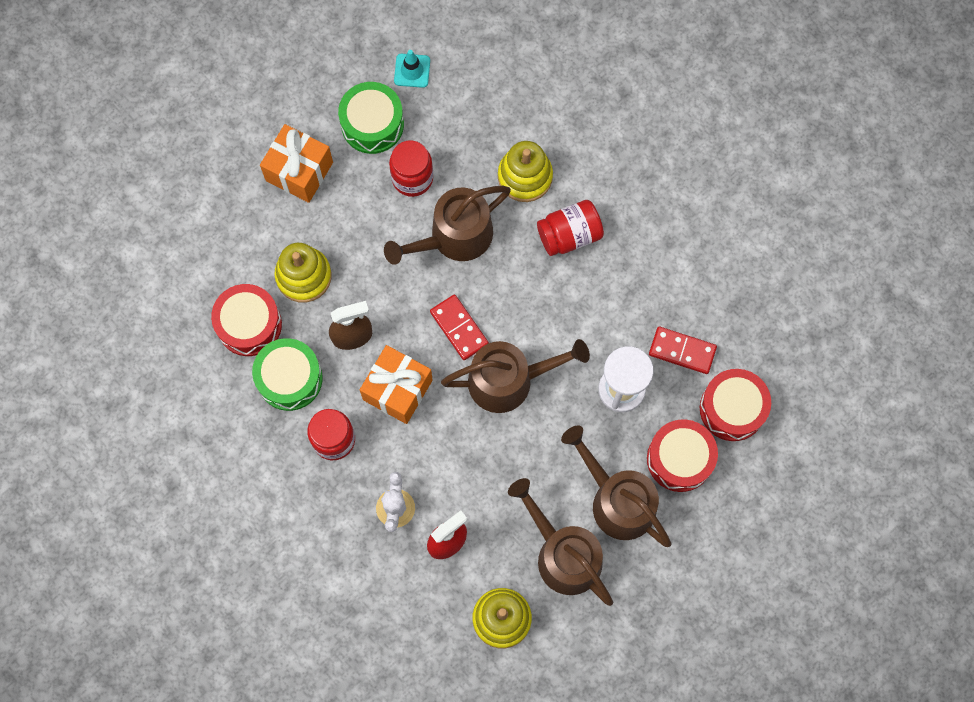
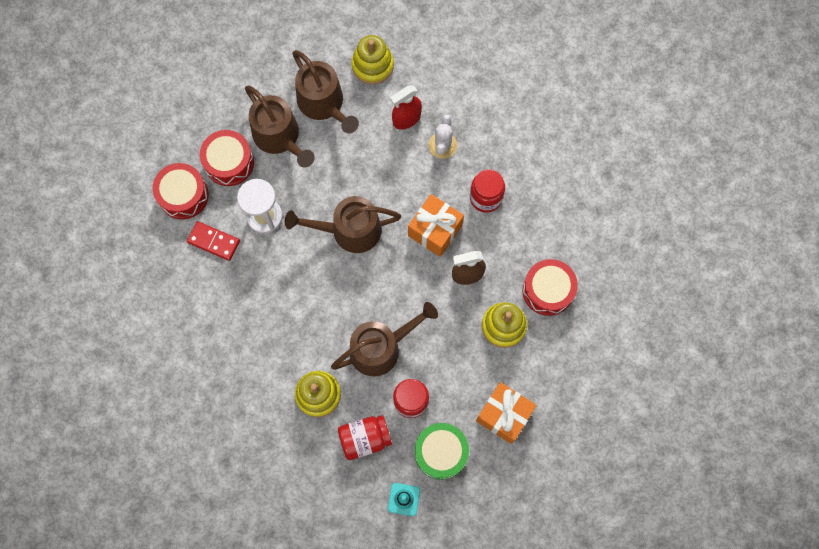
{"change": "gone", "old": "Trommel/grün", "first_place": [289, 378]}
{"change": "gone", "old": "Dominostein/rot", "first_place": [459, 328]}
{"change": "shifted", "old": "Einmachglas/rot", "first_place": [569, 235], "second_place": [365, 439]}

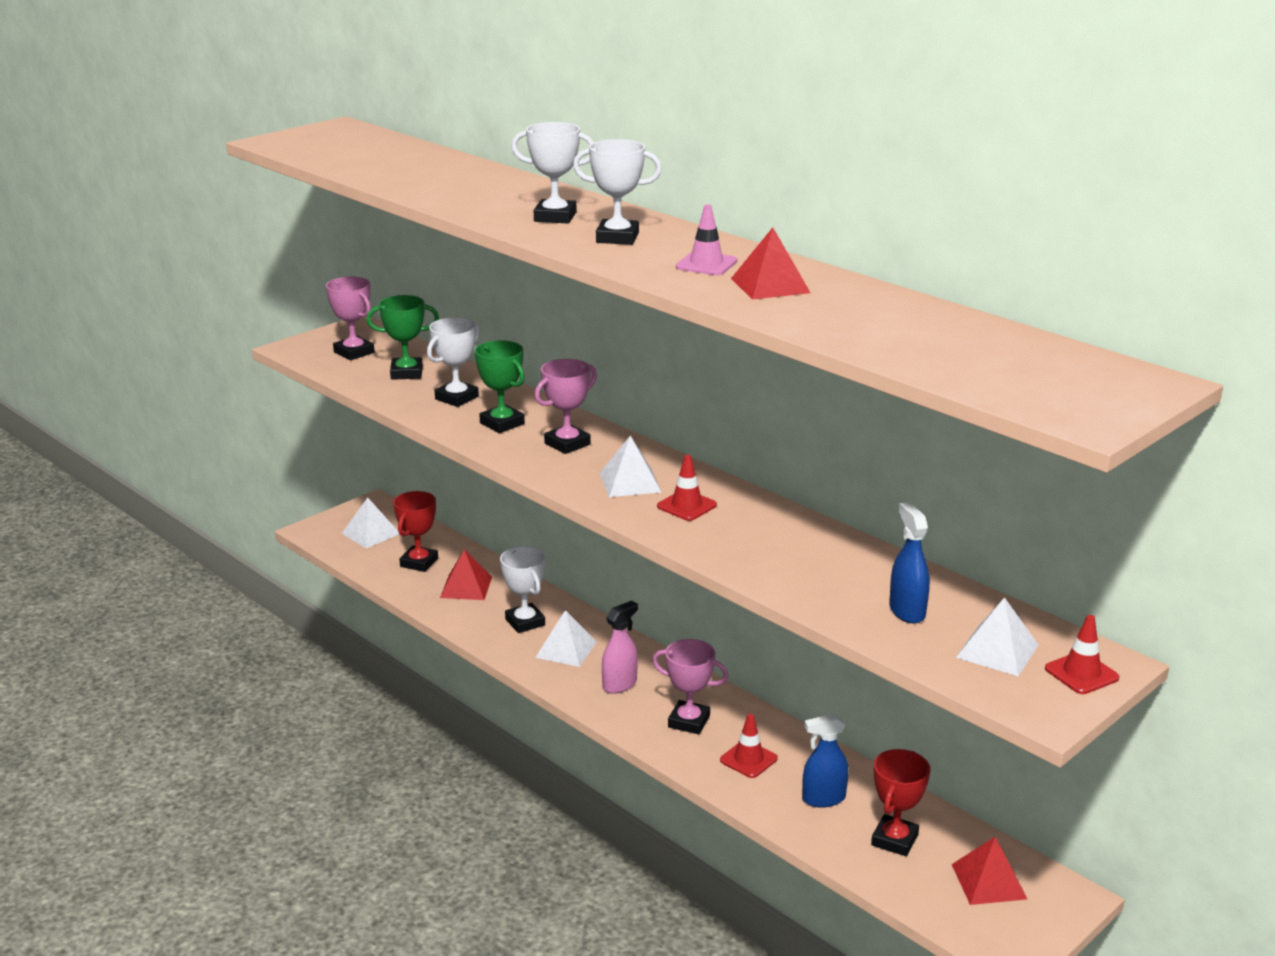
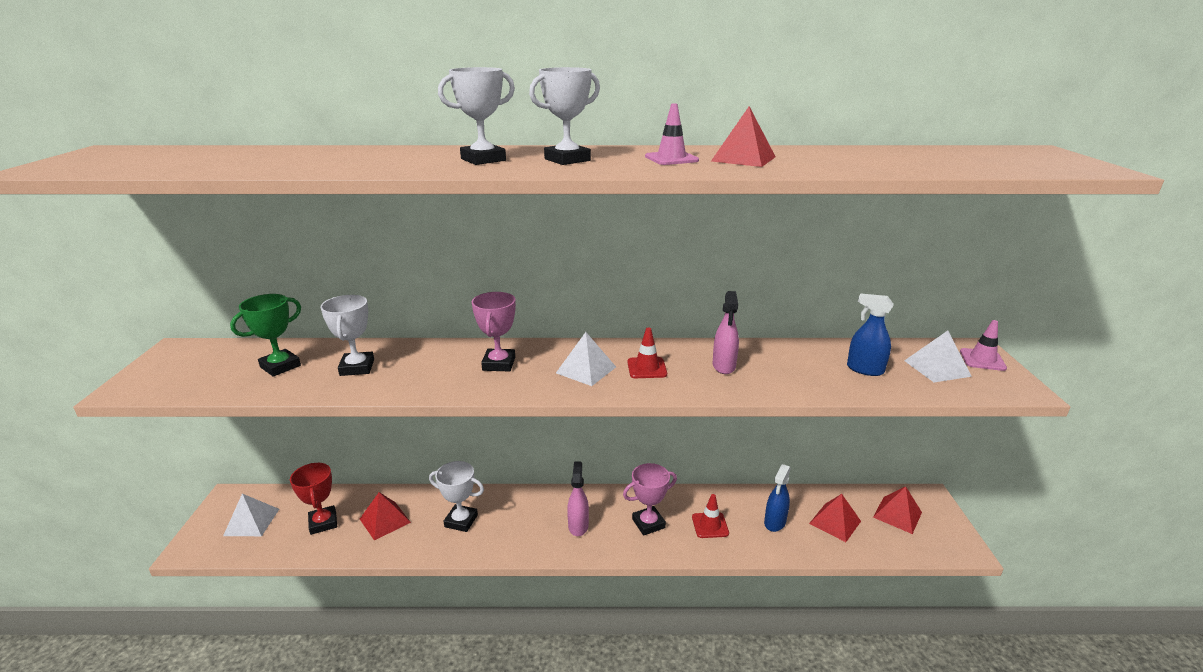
{"change": "gone", "old": "Pokal/rosa", "first_place": [354, 352]}
{"change": "gone", "old": "Pokal/grün", "first_place": [502, 423]}
{"change": "gone", "old": "Pyramide/weiß", "first_place": [566, 649]}
{"change": "new", "new": "Sprühflasche/rosa", "second_place": [724, 366]}
{"change": "swapped", "old": "Pokal/rot", "new": "Pyramide/rot", "first_place": [894, 840], "second_place": [835, 522]}
{"change": "repainted", "old": "Leitkegel/rot", "new": "Leitkegel/rosa", "first_place": [1081, 673], "second_place": [982, 360]}

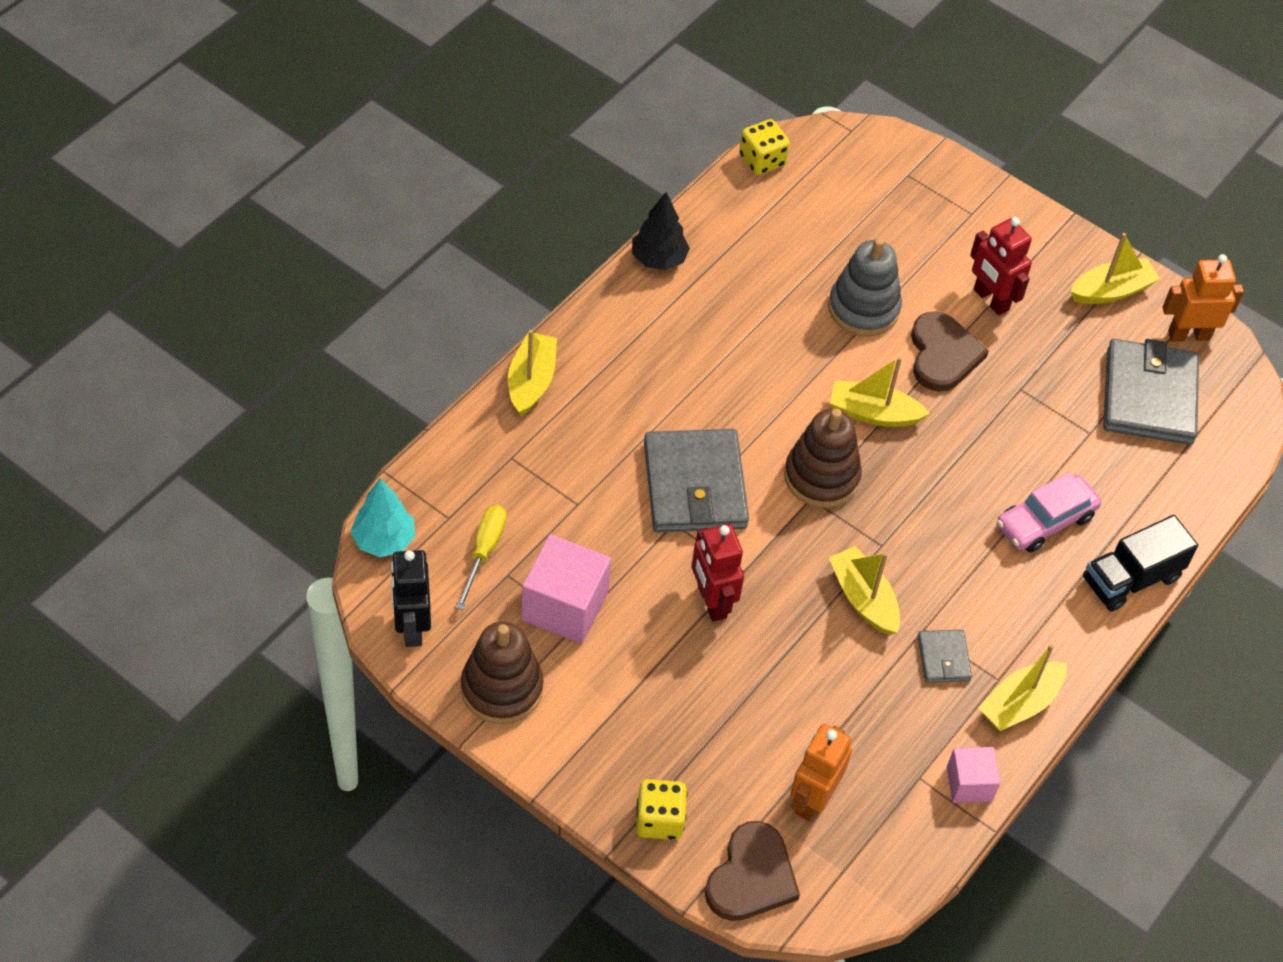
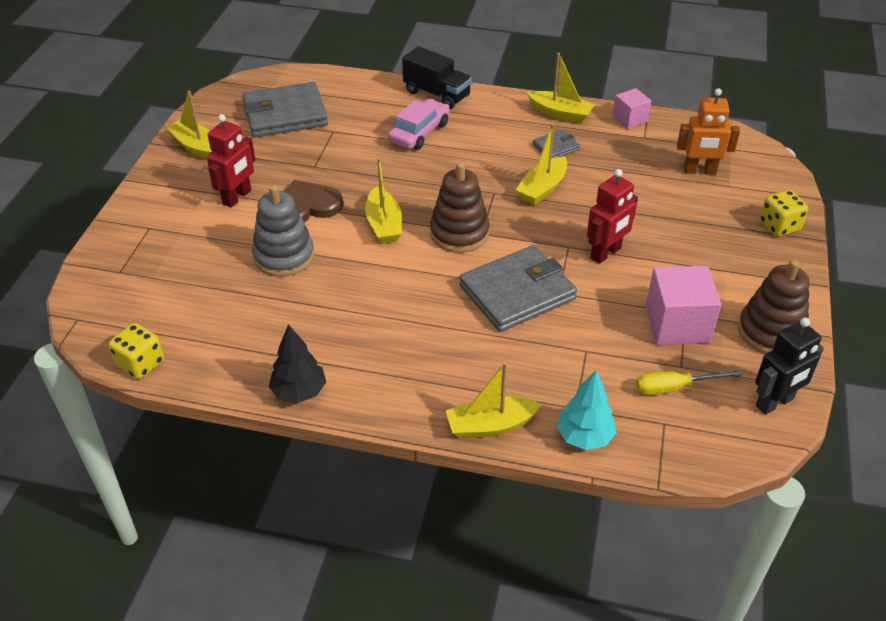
{"change": "gone", "old": "Herz/braun", "first_place": [751, 876]}
{"change": "gone", "old": "Roboter/orange", "first_place": [1188, 335]}
{"change": "shifted", "old": "Baum/türkis", "first_place": [384, 540], "second_place": [584, 437]}
{"change": "rotated", "old": "Auto/rosa", "first_place": [1045, 521], "second_place": [419, 132], "degrees": -90}

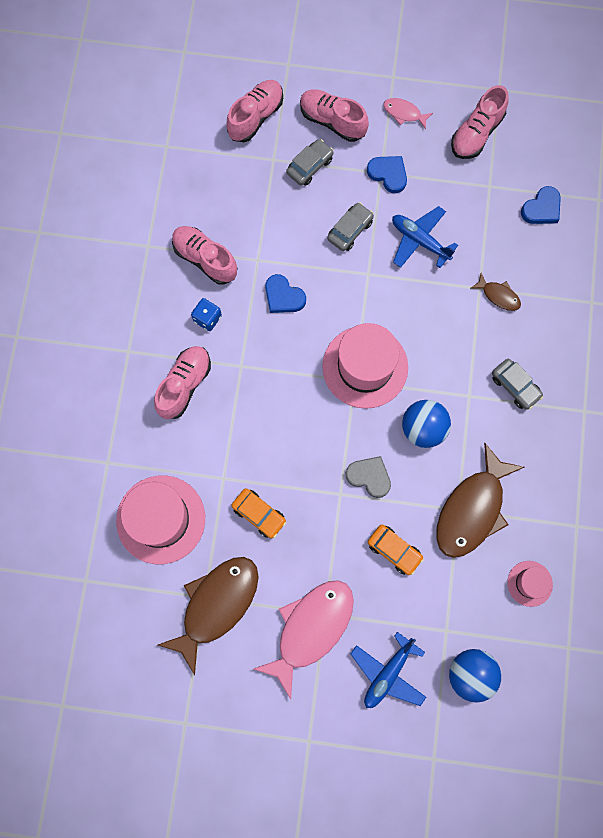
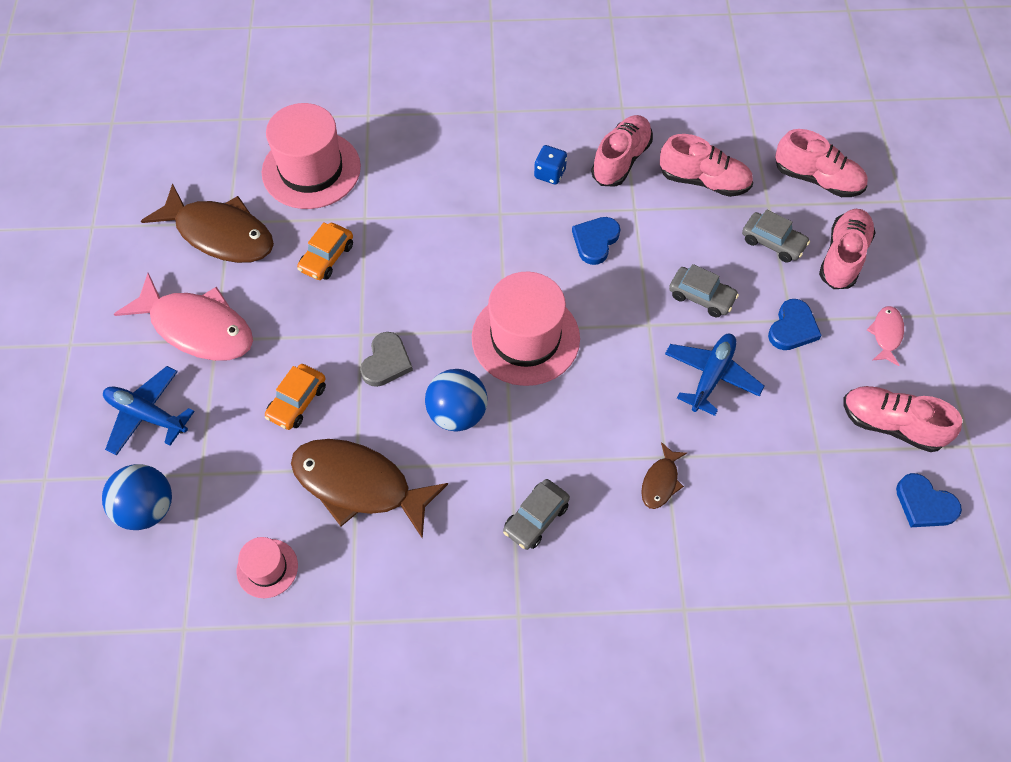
{"change": "shifted", "old": "Schuh/rosa", "first_place": [184, 385], "second_place": [703, 181]}
{"change": "shifted", "old": "Herz/blau", "first_place": [542, 208], "second_place": [924, 504]}

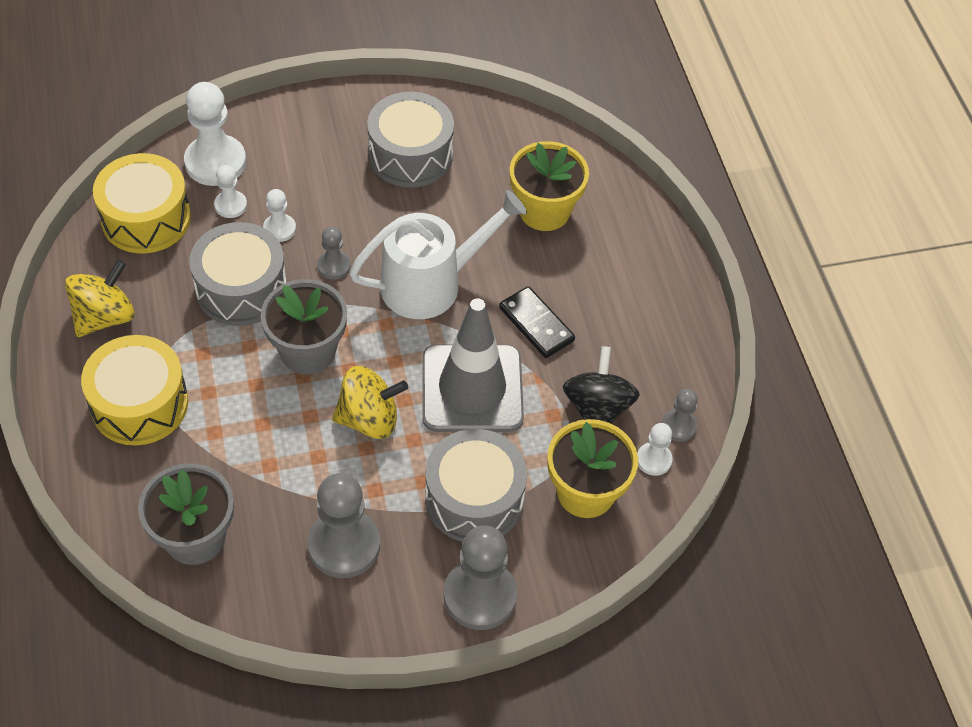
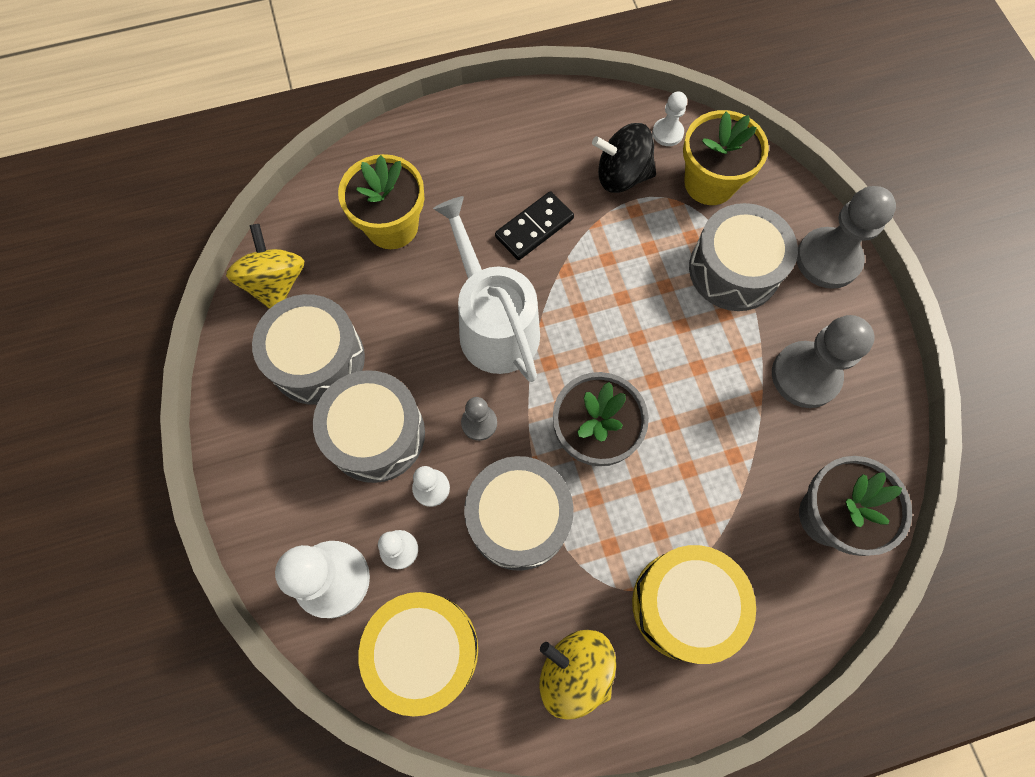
{"change": "gone", "old": "Leitkegel/grau", "first_place": [472, 389]}
{"change": "gone", "old": "Bauer/grau", "first_place": [678, 426]}
{"change": "new", "new": "Trommel/grau", "second_place": [376, 434]}
{"change": "shifted", "old": "Kreisel/gelb", "first_place": [369, 419], "second_place": [276, 284]}

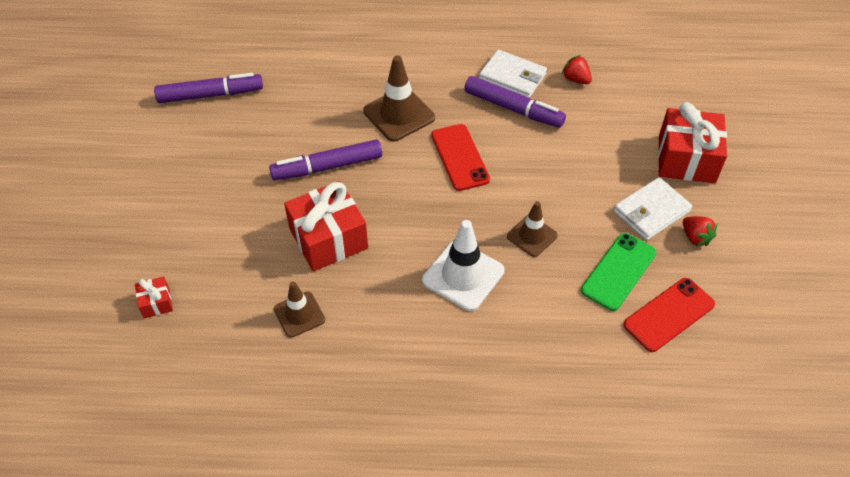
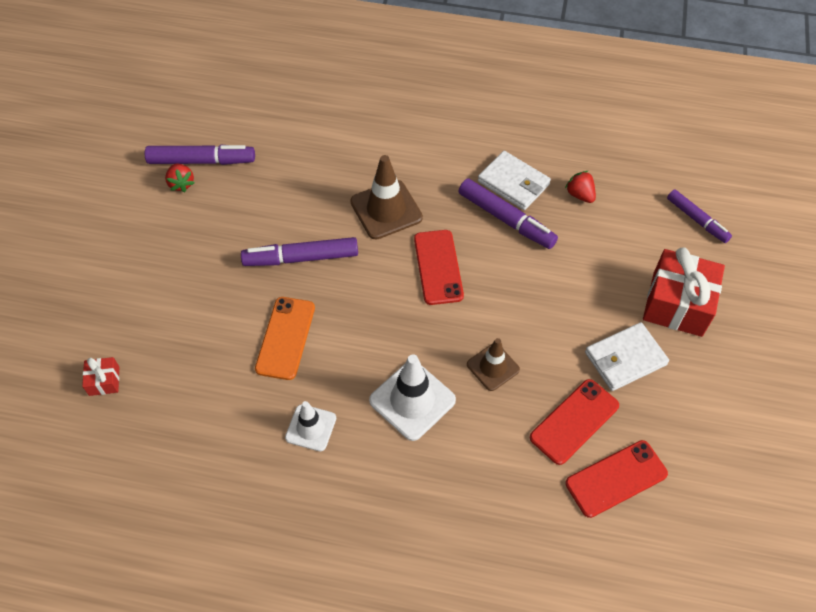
{"change": "gone", "old": "Leitkegel/braun", "first_place": [299, 314]}
{"change": "new", "new": "Leitkegel/weiß", "second_place": [311, 428]}
{"change": "new", "new": "Filzstift/lila", "second_place": [697, 220]}
{"change": "shifted", "old": "Erdbeere/rot", "first_place": [695, 237], "second_place": [181, 184]}
{"change": "swapped", "old": "Geschenk/rot", "new": "Handy/orange", "first_place": [328, 239], "second_place": [285, 338]}
{"change": "repainted", "old": "Handy/grün", "new": "Handy/rot", "first_place": [618, 271], "second_place": [574, 421]}

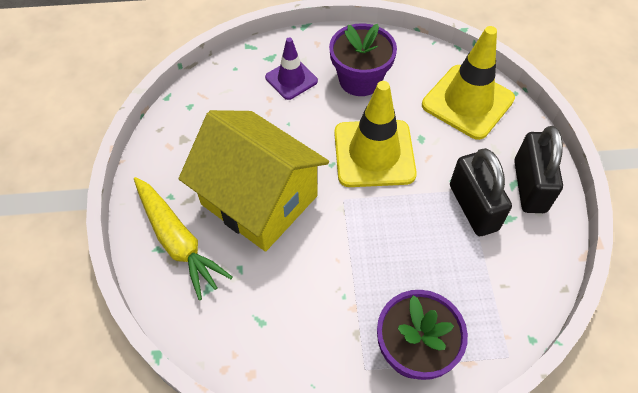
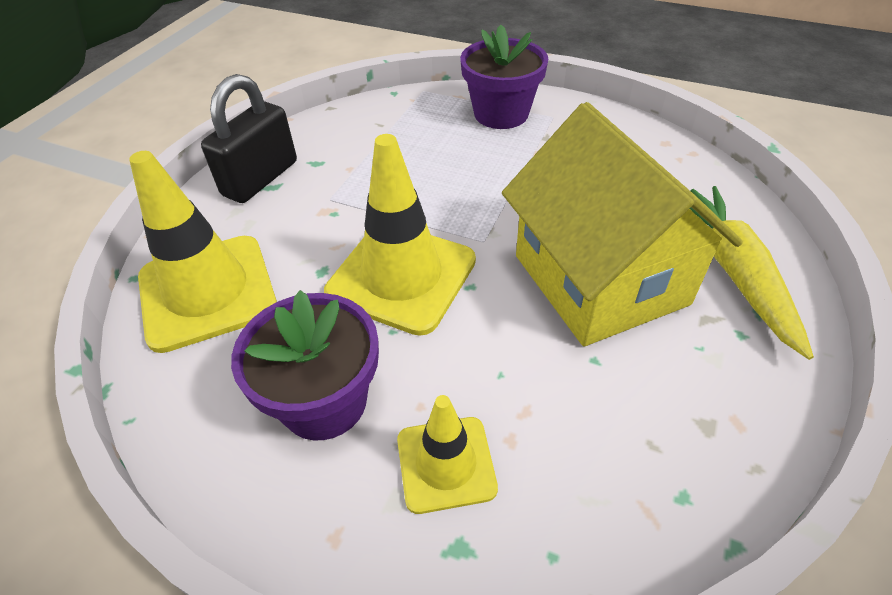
{"change": "gone", "old": "Vorhängeschloss/schwarz", "first_place": [473, 207]}
{"change": "repainted", "old": "Leitkegel/lila", "new": "Leitkegel/gelb", "first_place": [291, 79], "second_place": [446, 464]}

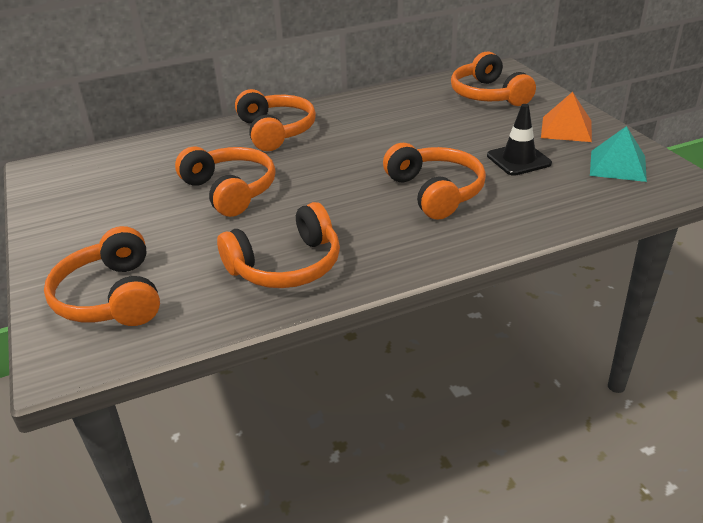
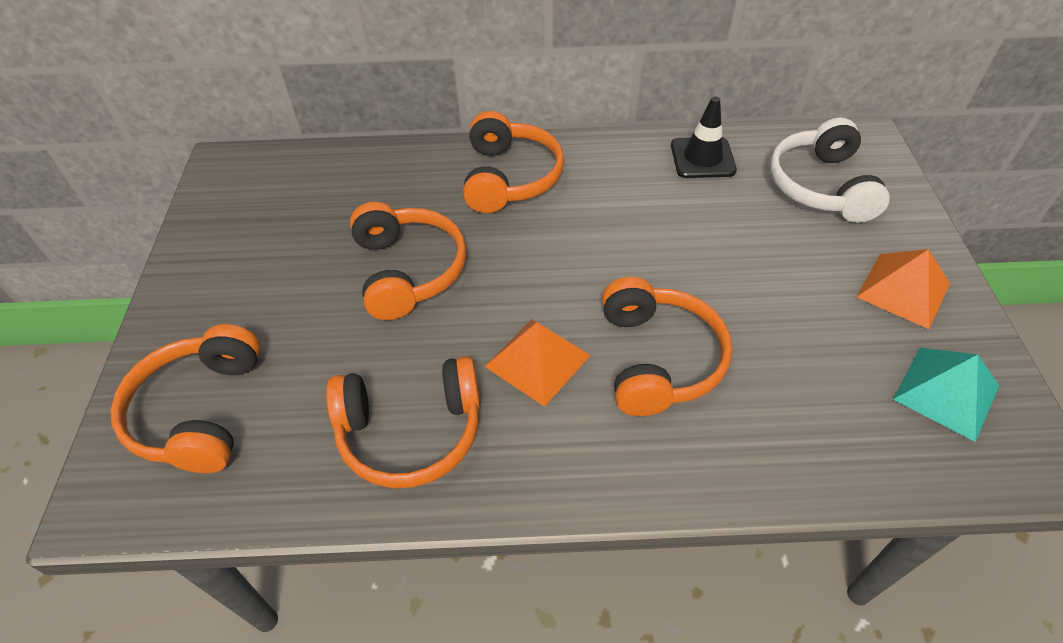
{"change": "new", "new": "Pyramide/orange", "second_place": [537, 360]}
{"change": "shifted", "old": "Leitkegel/schwarz", "first_place": [518, 160], "second_place": [702, 158]}
{"change": "repainted", "old": "Kopfhörer/orange", "new": "Kopfhörer/weiß", "first_place": [488, 95], "second_place": [820, 186]}

